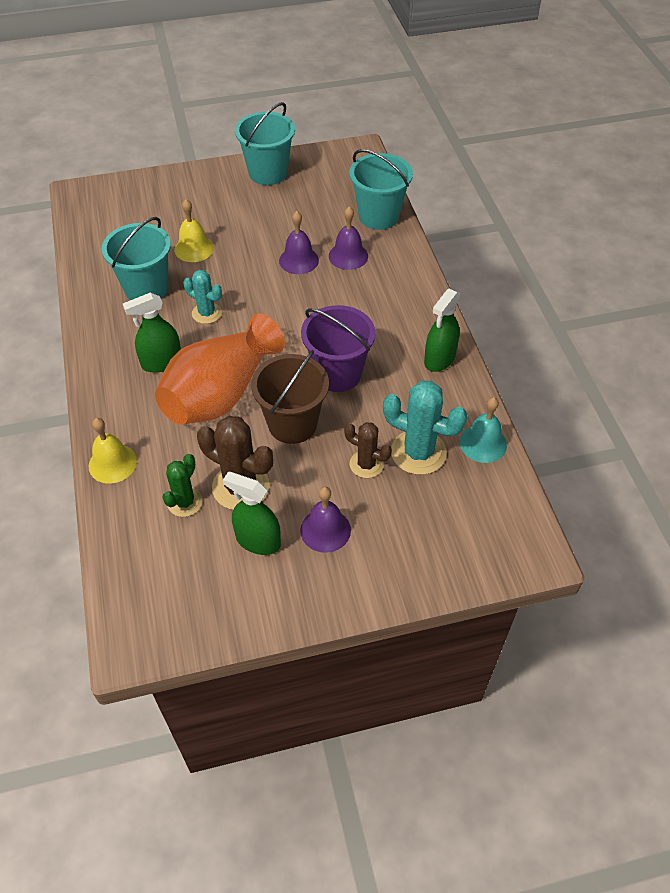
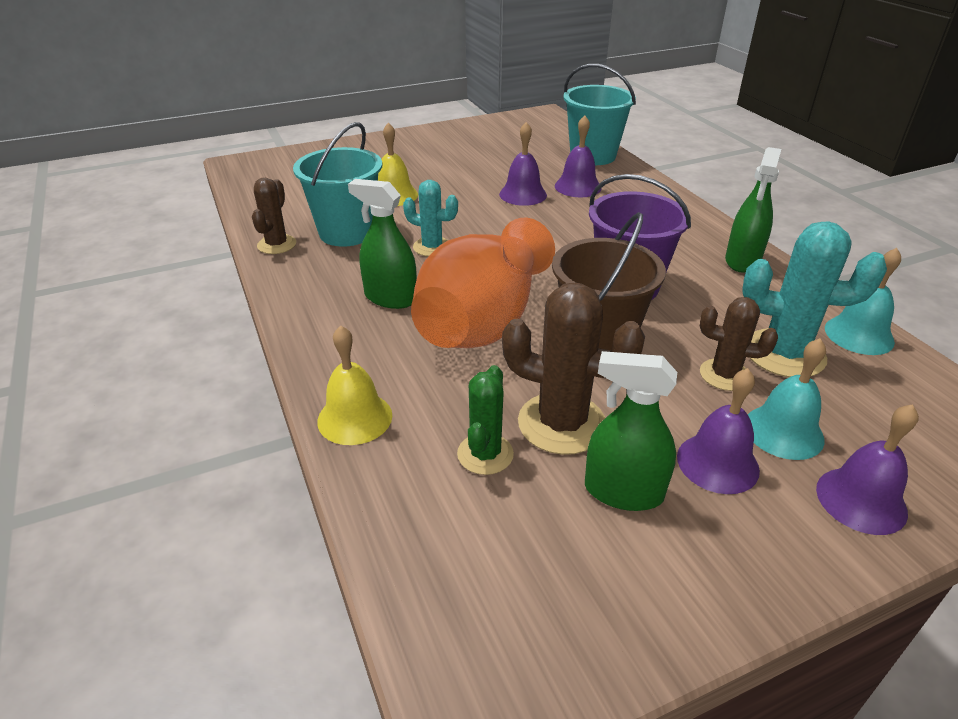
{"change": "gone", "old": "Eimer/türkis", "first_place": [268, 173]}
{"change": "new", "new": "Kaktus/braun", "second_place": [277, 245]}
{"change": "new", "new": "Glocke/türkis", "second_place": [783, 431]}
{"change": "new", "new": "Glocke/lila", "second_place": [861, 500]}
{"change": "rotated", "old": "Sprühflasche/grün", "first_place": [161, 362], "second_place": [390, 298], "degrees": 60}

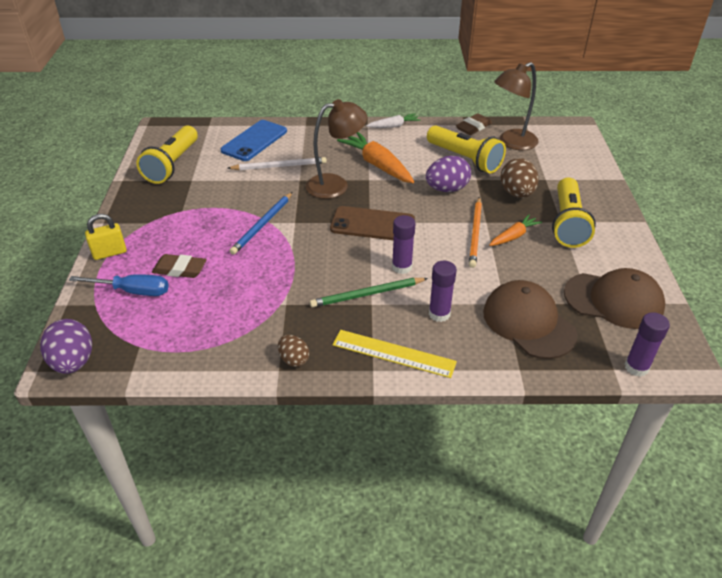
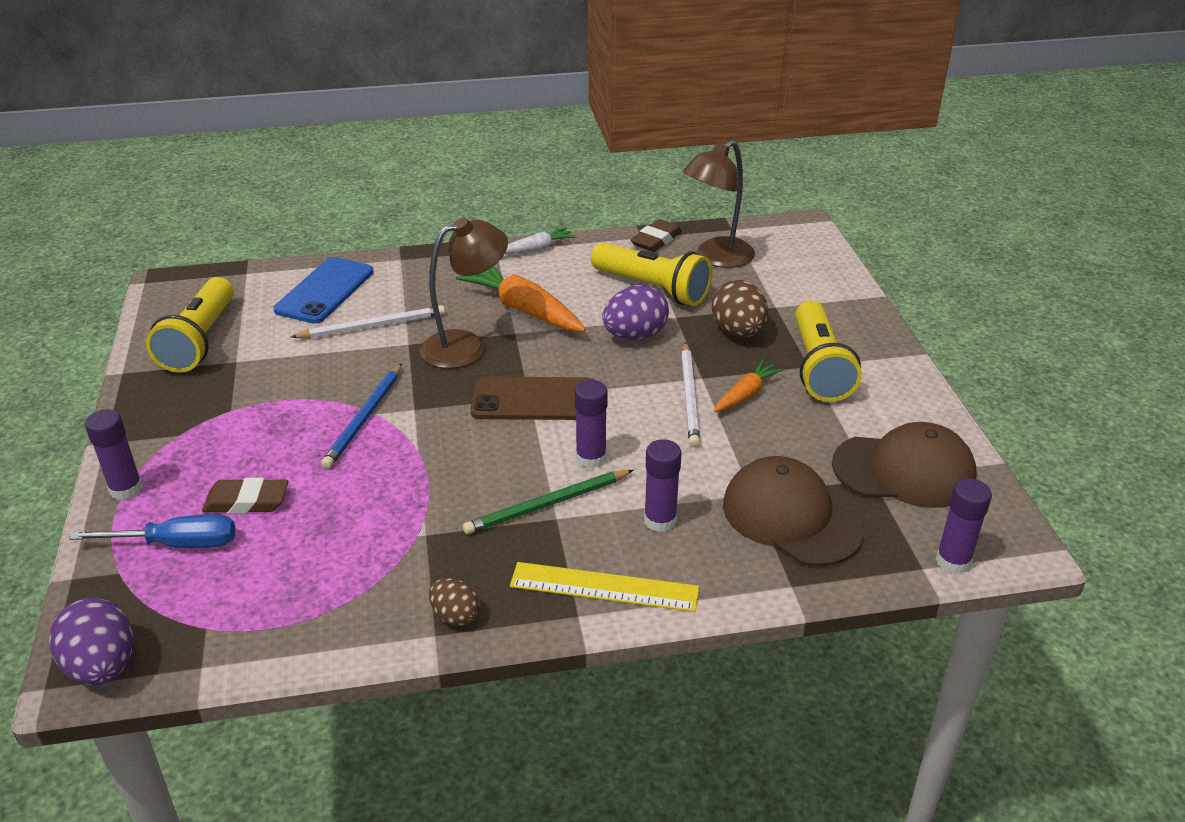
{"change": "swapped", "old": "Vorhängeschloss/gelb", "new": "Klebestift/lila", "first_place": [110, 253], "second_place": [126, 489]}
{"change": "repainted", "old": "Bleistift/orange", "new": "Bleistift/weiß", "first_place": [475, 233], "second_place": [689, 397]}

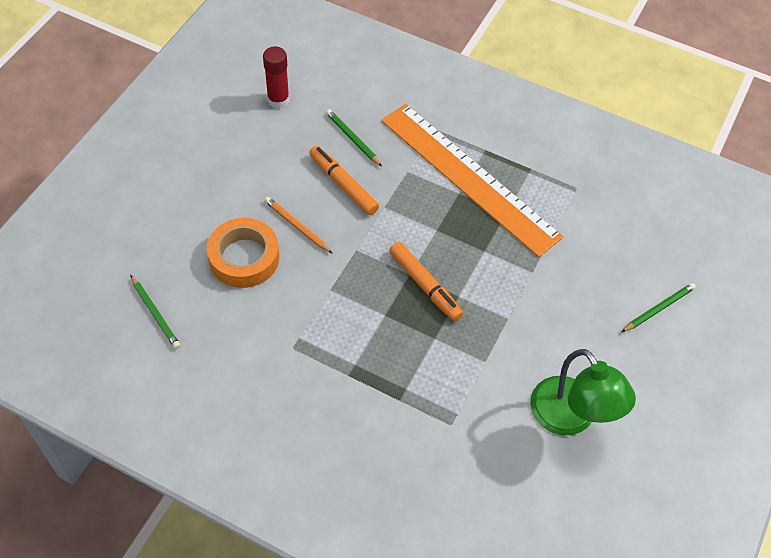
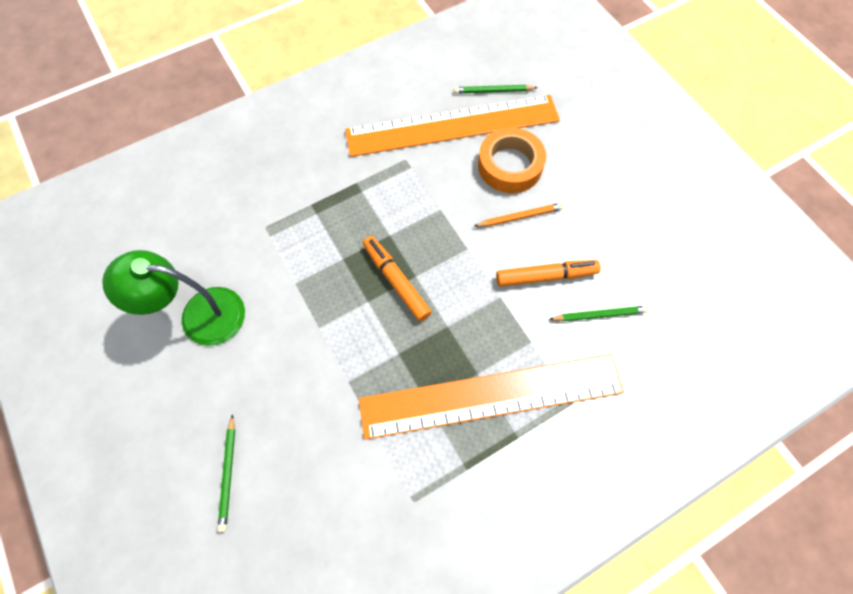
{"change": "gone", "old": "Klebestift/rot", "first_place": [278, 100]}
{"change": "new", "new": "Lineal/orange", "second_place": [452, 125]}
{"change": "rotated", "old": "Filzstift/orange", "first_place": [425, 285], "second_place": [396, 281], "degrees": 60}

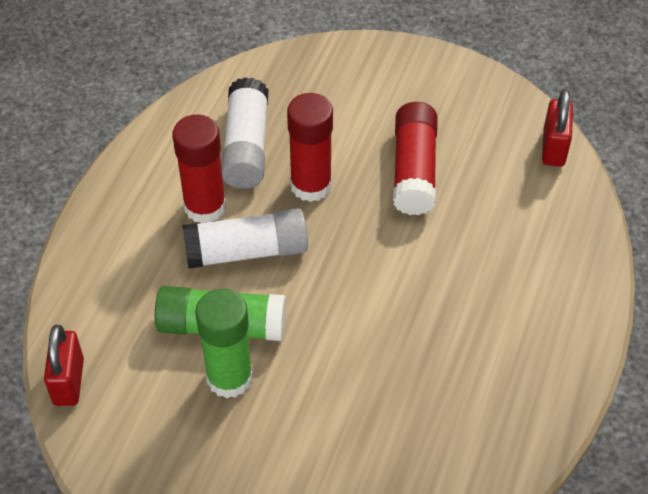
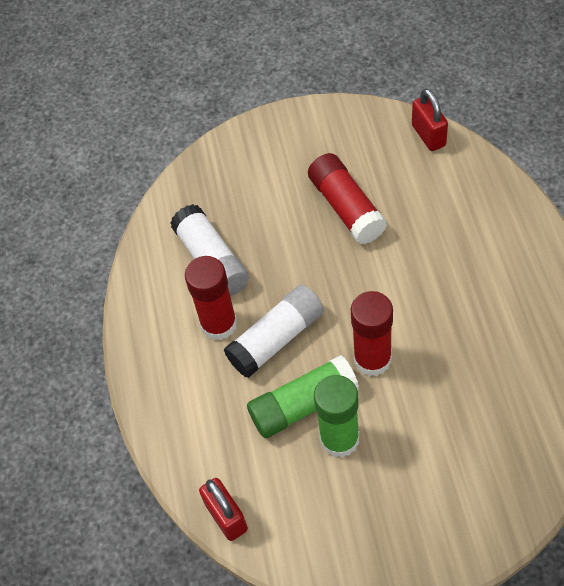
{"change": "shifted", "old": "Klebestift/rot", "first_place": [311, 185], "second_place": [372, 359]}

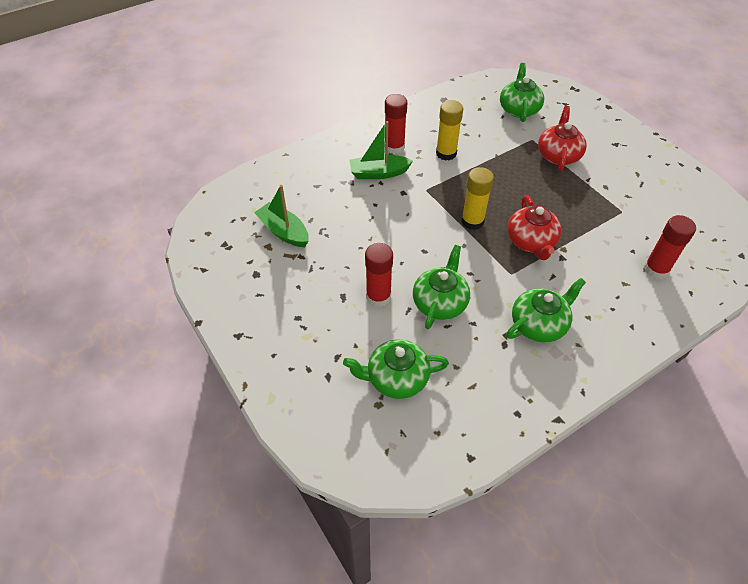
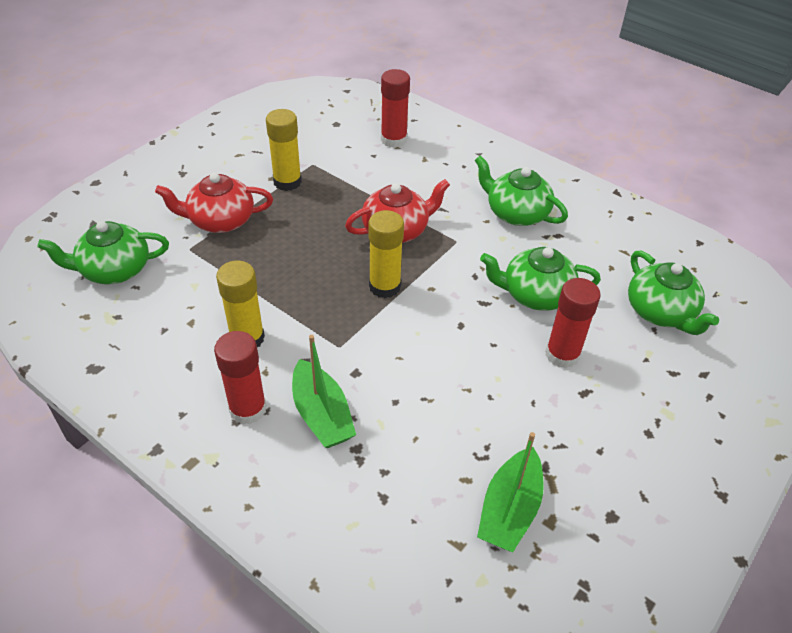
{"change": "new", "new": "Klebestift/gelb", "second_place": [287, 182]}

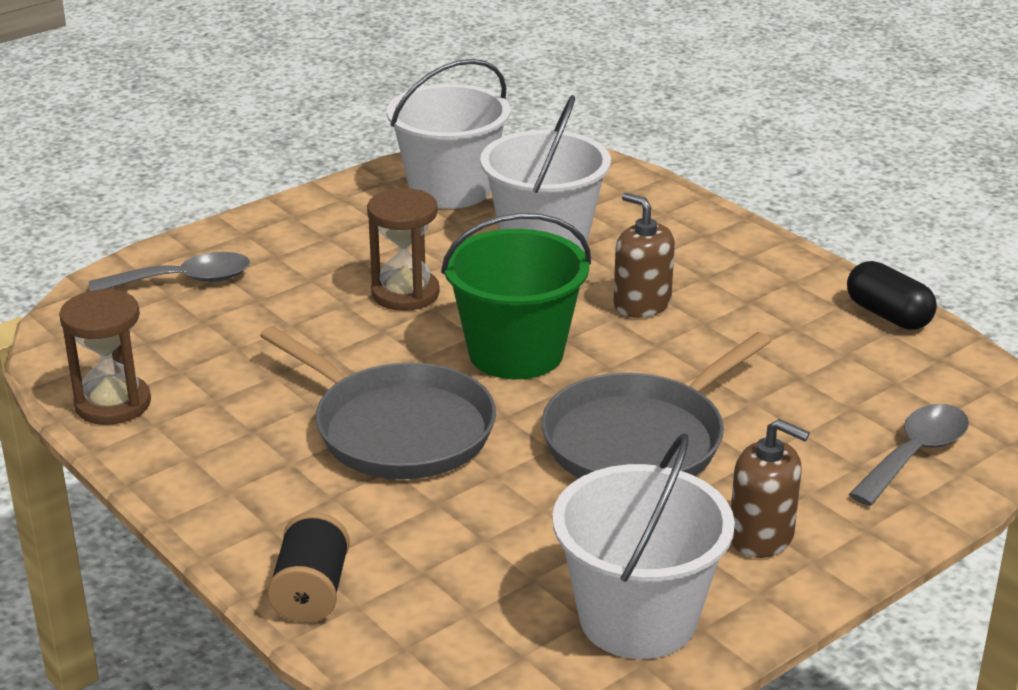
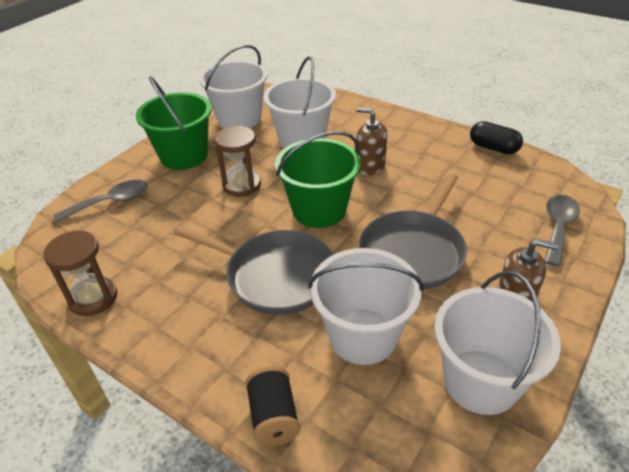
{"change": "new", "new": "Eimer/grün", "second_place": [184, 156]}
{"change": "new", "new": "Eimer/weiß", "second_place": [363, 336]}

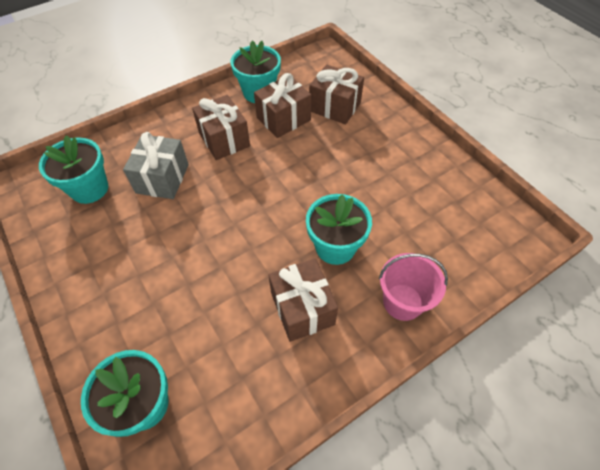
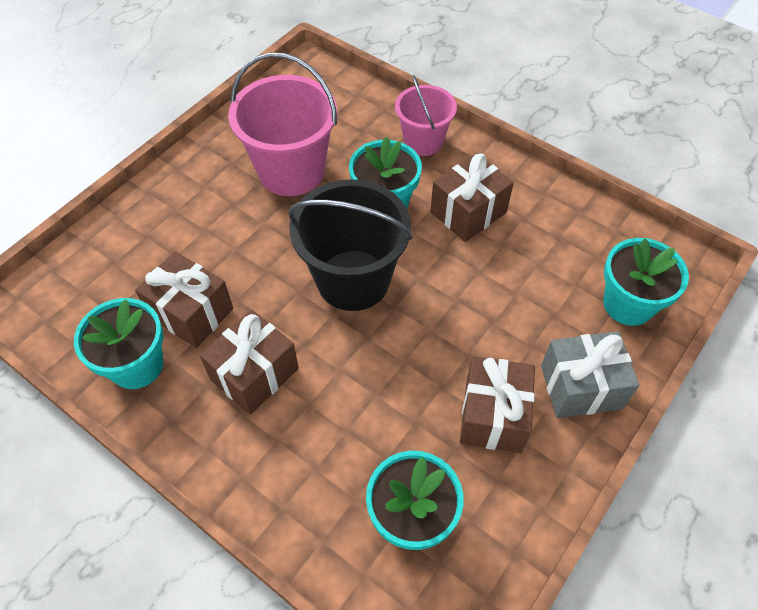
{"change": "new", "new": "Eimer/rosa", "second_place": [291, 171]}
{"change": "new", "new": "Eimer/schwarz", "second_place": [353, 280]}
{"change": "shifted", "old": "Geschenk/grau", "first_place": [162, 178], "second_place": [581, 387]}
{"change": "shifted", "old": "Geschenk/braun", "first_place": [335, 107], "second_place": [493, 416]}

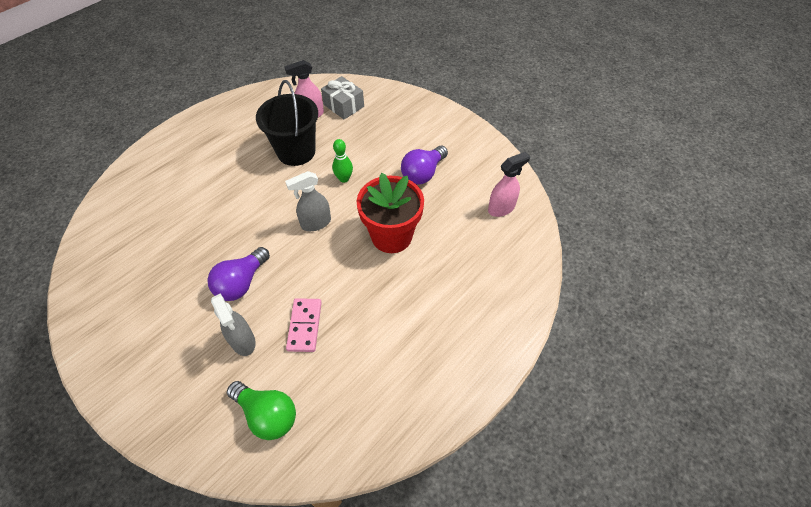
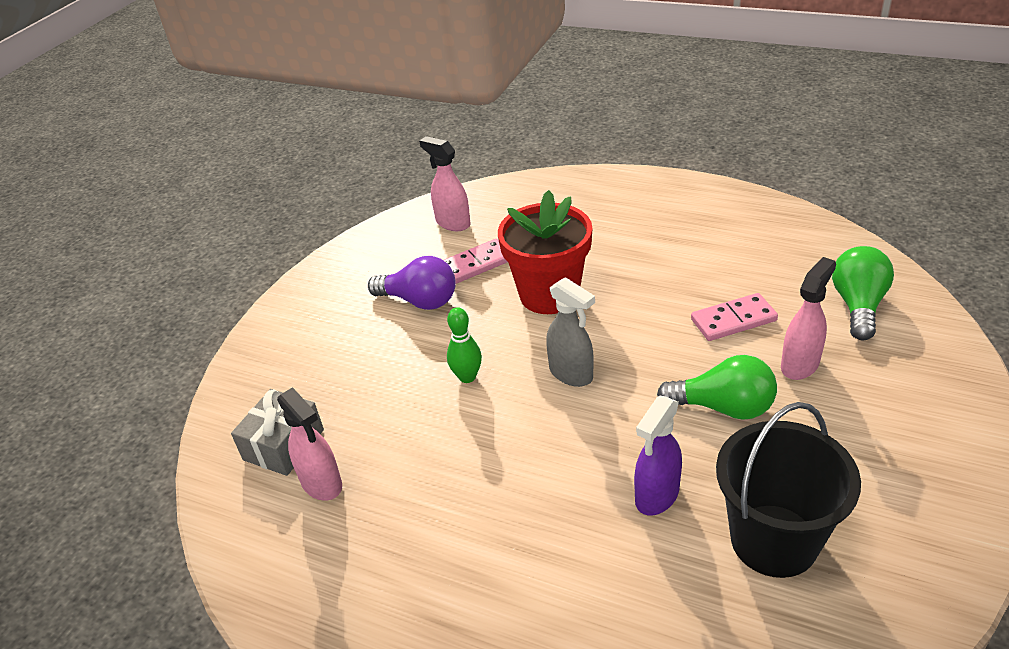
{"change": "new", "new": "Dominostein/rosa", "second_place": [476, 264]}
{"change": "new", "new": "Sprühflasche/lila", "second_place": [656, 496]}
{"change": "shifted", "old": "Eimer/schwarz", "first_place": [296, 151], "second_place": [774, 540]}
{"change": "repainted", "old": "Glühbirne/lila", "new": "Glühbirne/grün", "first_place": [241, 283], "second_place": [723, 407]}
{"change": "repainted", "old": "Sprühflasche/grau", "new": "Sprühflasche/rosa", "first_place": [243, 341], "second_place": [800, 364]}

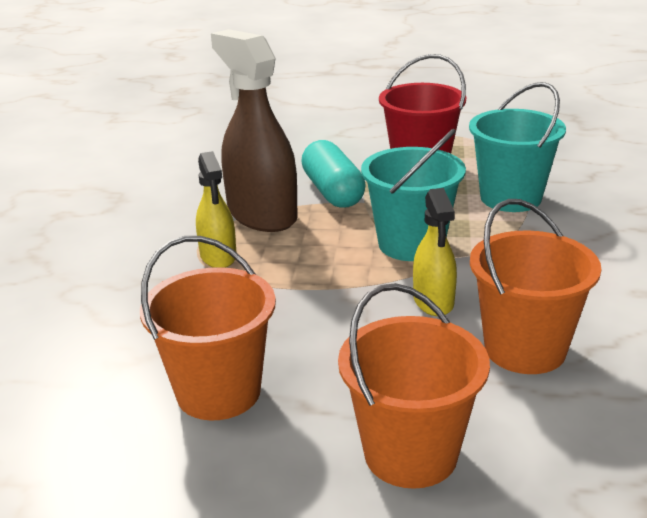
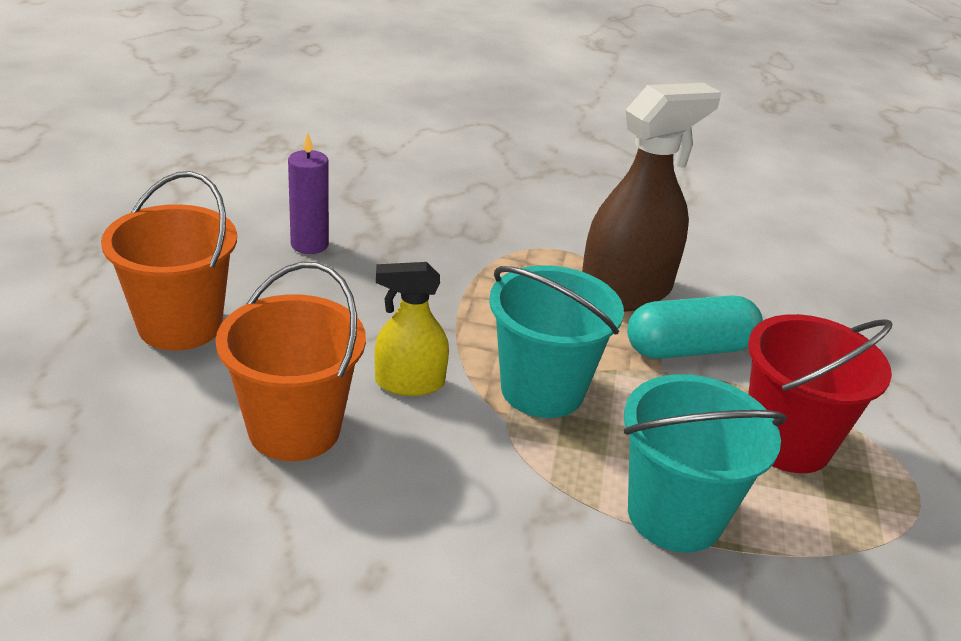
{"change": "gone", "old": "Sprühflasche/gelb", "first_place": [218, 256]}
{"change": "swapped", "old": "Eimer/orange", "new": "Kerze/lila", "first_place": [218, 392], "second_place": [309, 244]}

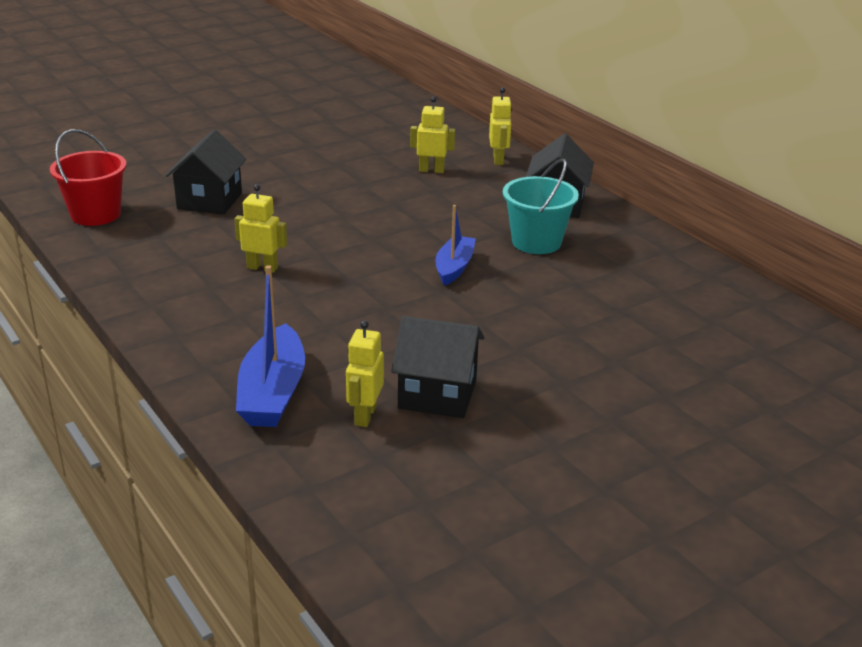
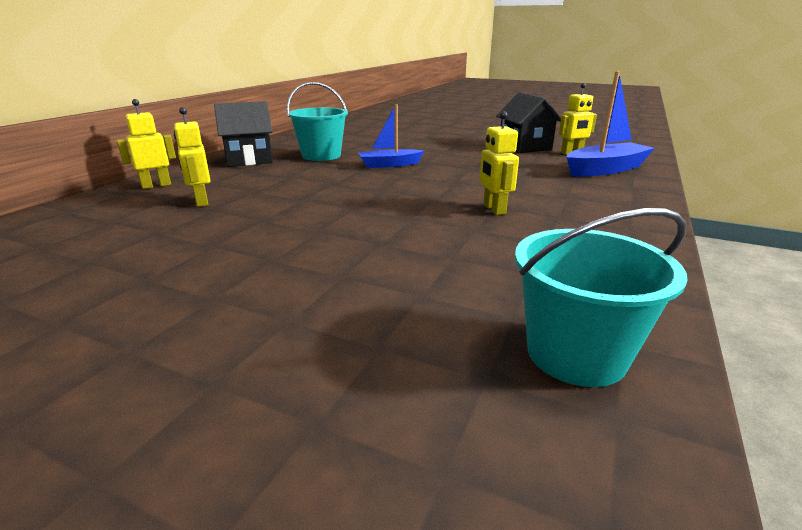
{"change": "gone", "old": "Haus/schwarz", "first_place": [209, 201]}
{"change": "repainted", "old": "Eimer/rot", "new": "Eimer/türkis", "first_place": [95, 214], "second_place": [576, 354]}

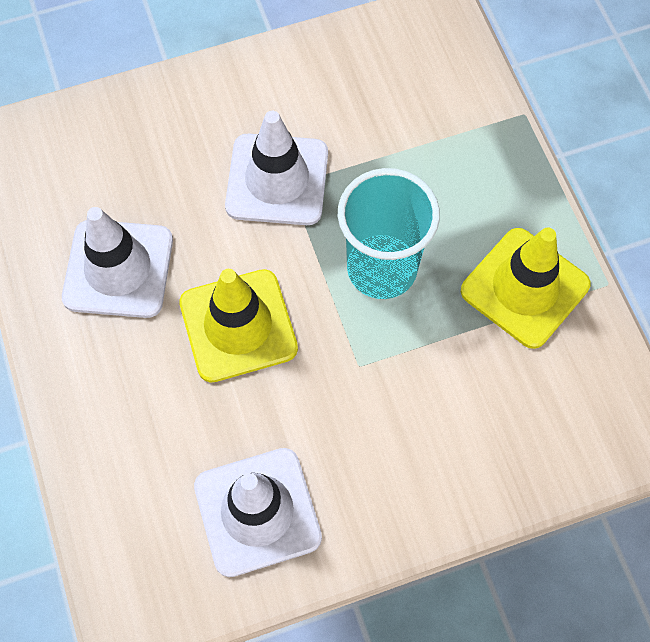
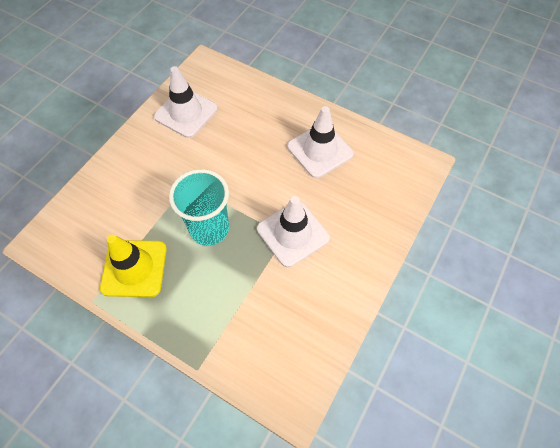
{"change": "gone", "old": "Leitkegel/gelb", "first_place": [238, 325]}

